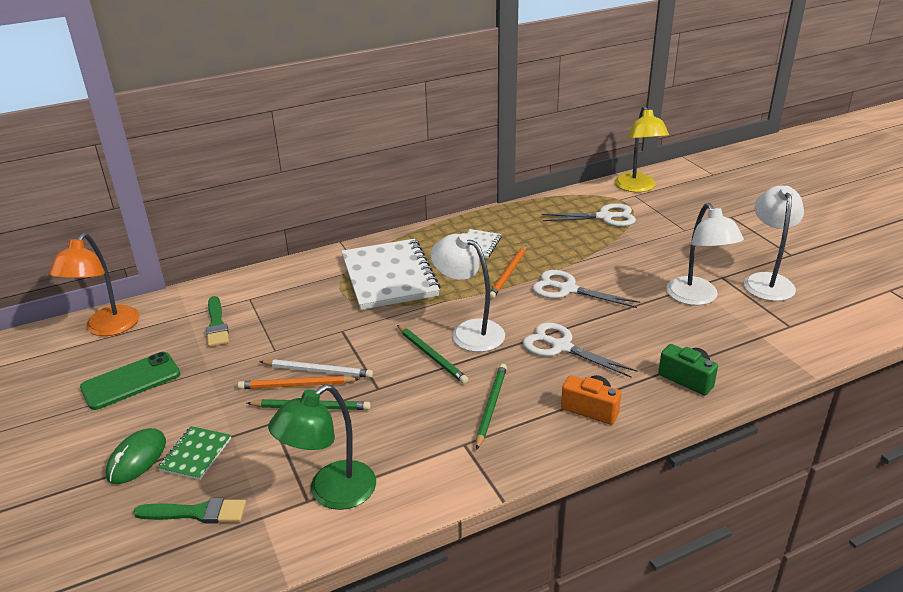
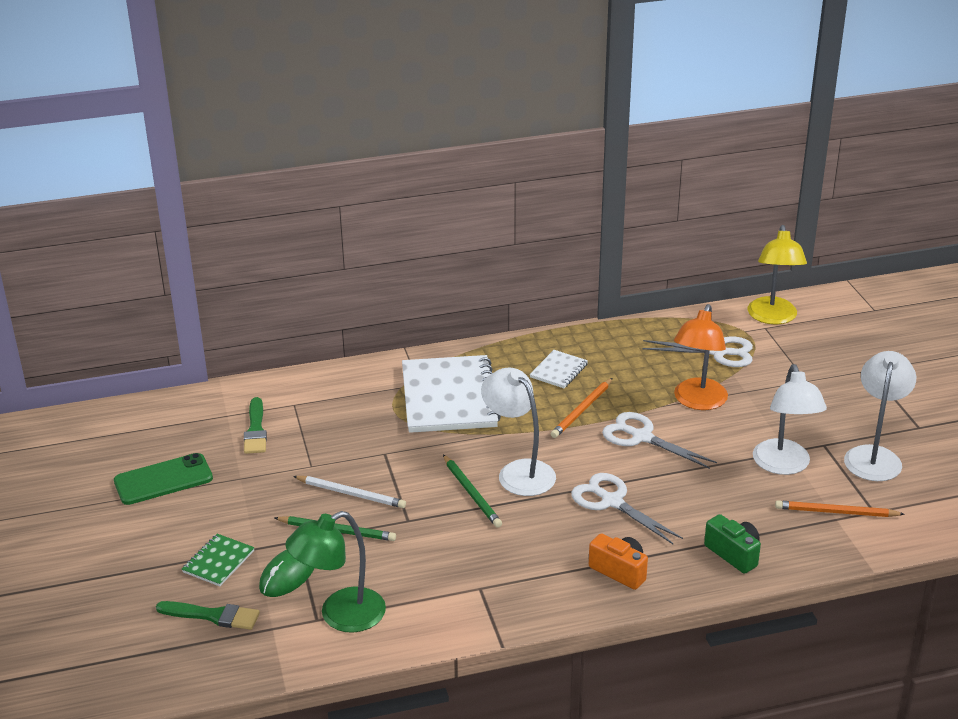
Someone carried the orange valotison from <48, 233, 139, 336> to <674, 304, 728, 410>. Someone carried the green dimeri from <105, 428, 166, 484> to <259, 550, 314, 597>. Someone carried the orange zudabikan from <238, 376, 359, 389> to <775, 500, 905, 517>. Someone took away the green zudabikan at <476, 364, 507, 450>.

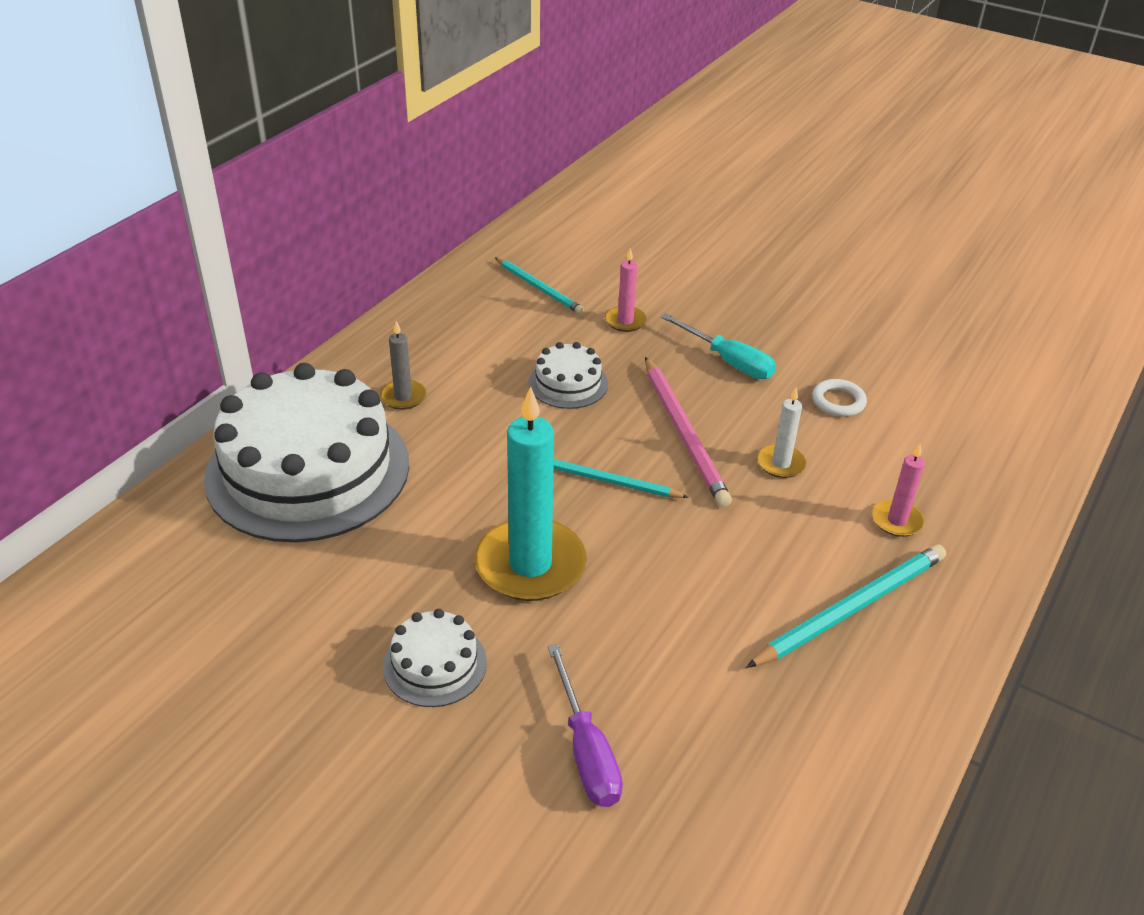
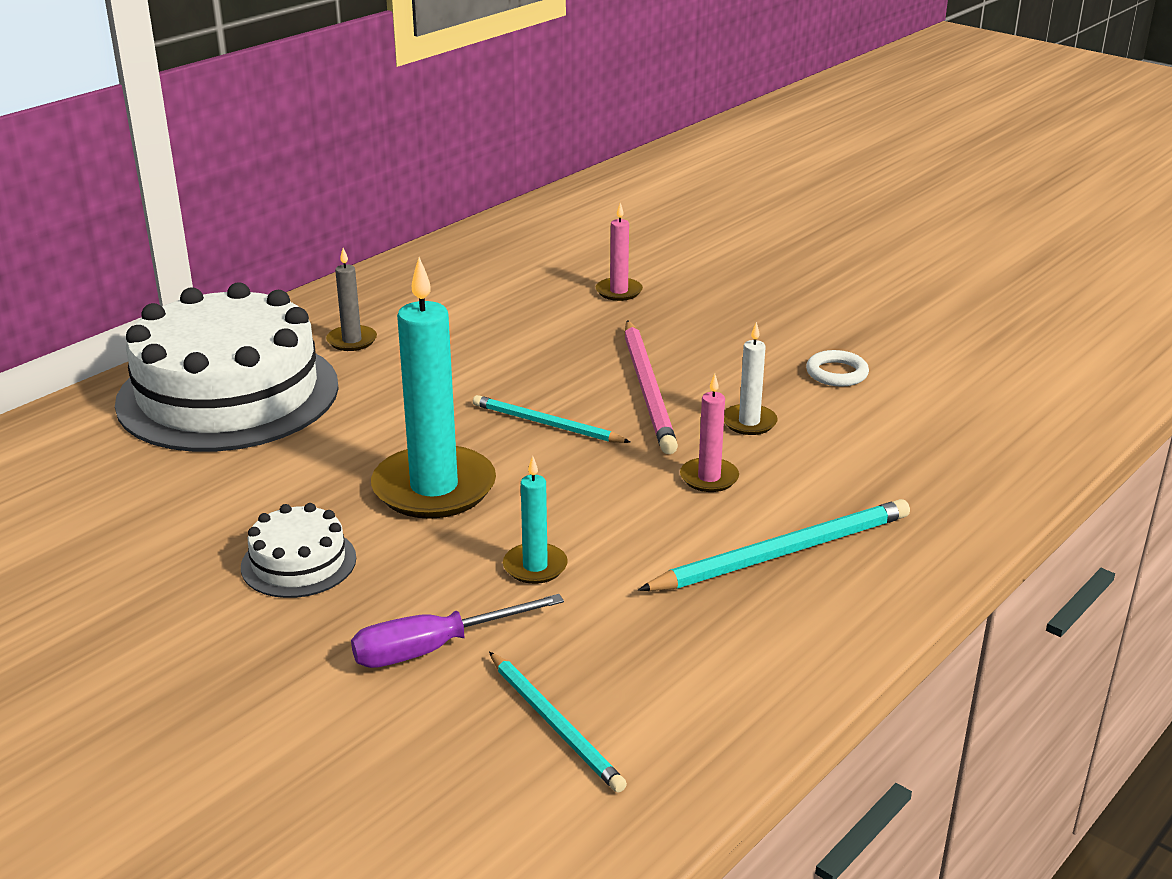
Someone carried the turquoise zudabikan from <495, 257, 584, 314> to <489, 652, 627, 793>. Someone took away the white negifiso at <529, 342, 608, 409>. Someone rotated the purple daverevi at <548, 644, 623, 807> by 75 degrees clockwise. Someone took away the turquoise daverevi at <661, 313, 776, 379>. Someone carried the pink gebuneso from <872, 443, 925, 537> to <680, 374, 739, 492>. Someone put down the turquoise gebuneso at <503, 456, 568, 584>.

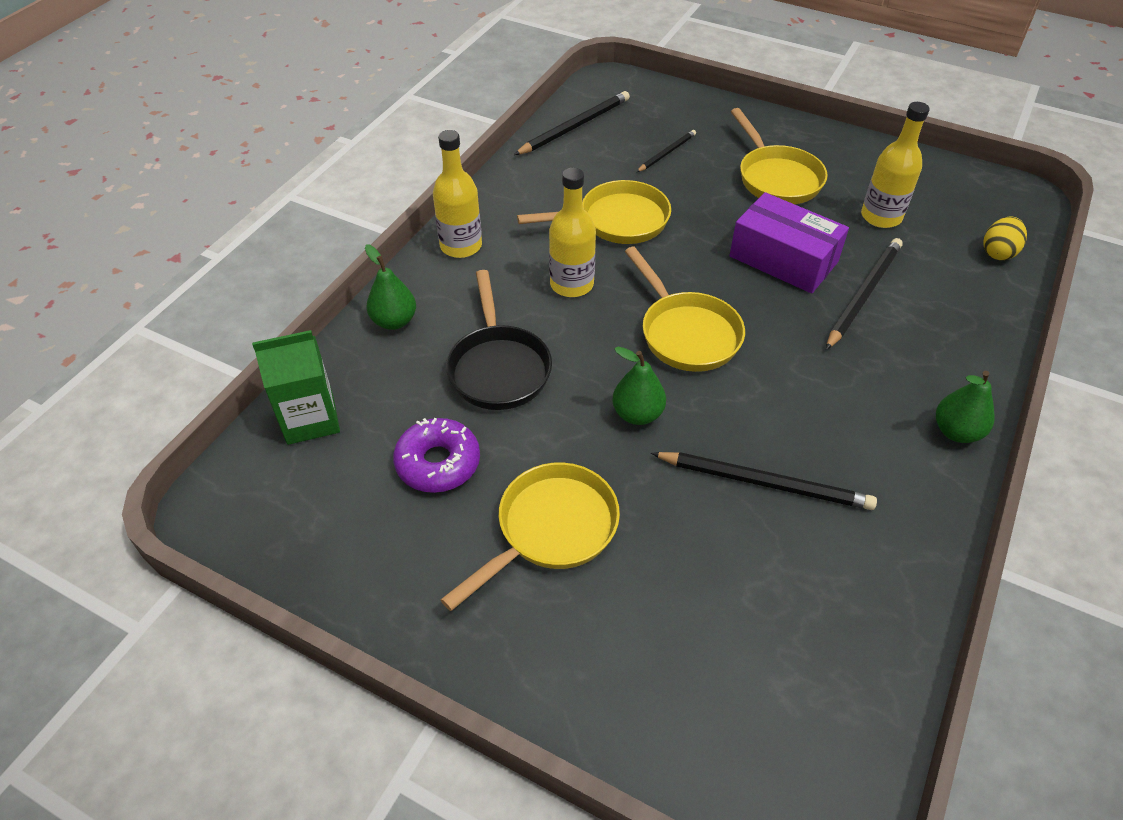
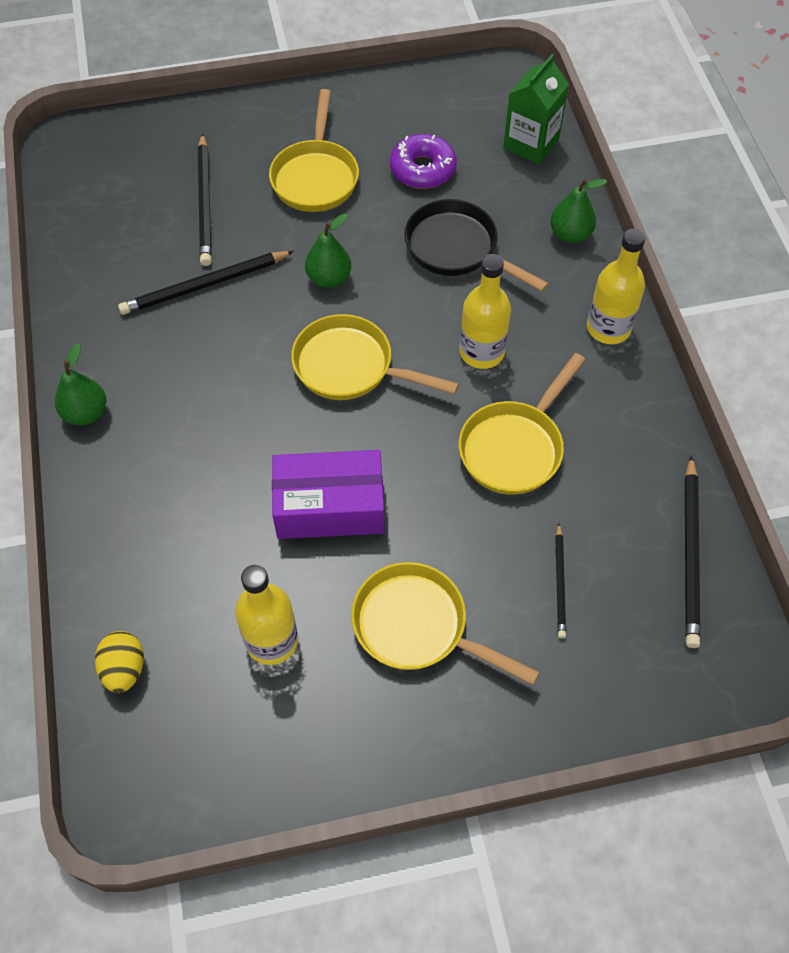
Someone carried the black zudabikan from <826, 238, 903, 350> to <198, 133, 212, 266>.

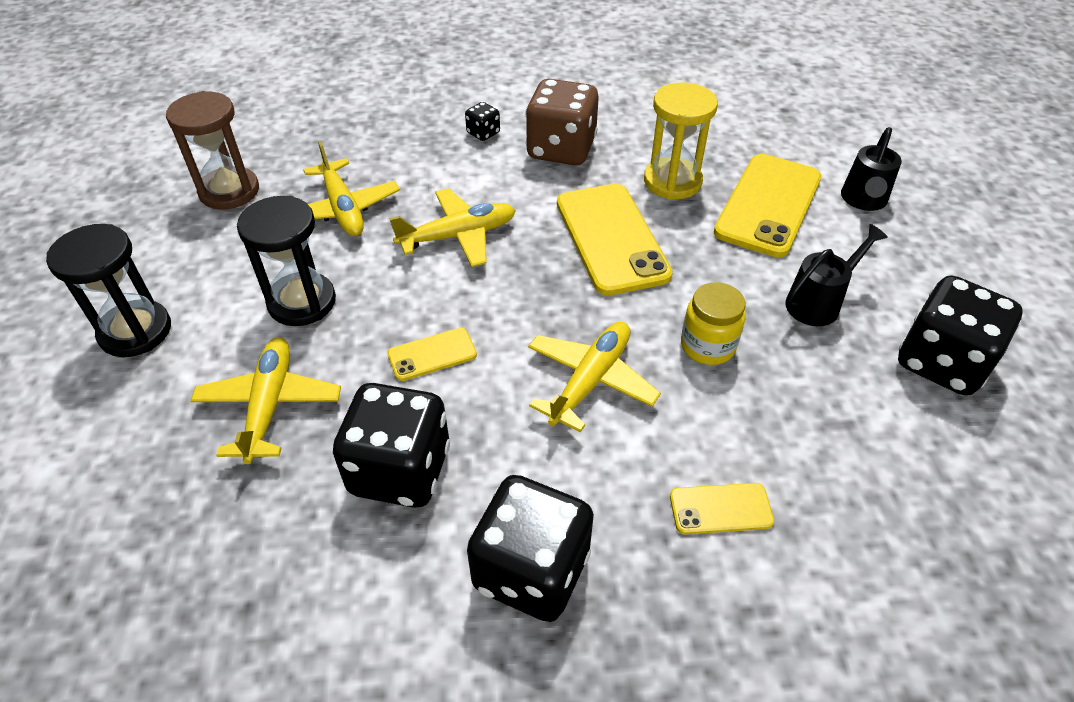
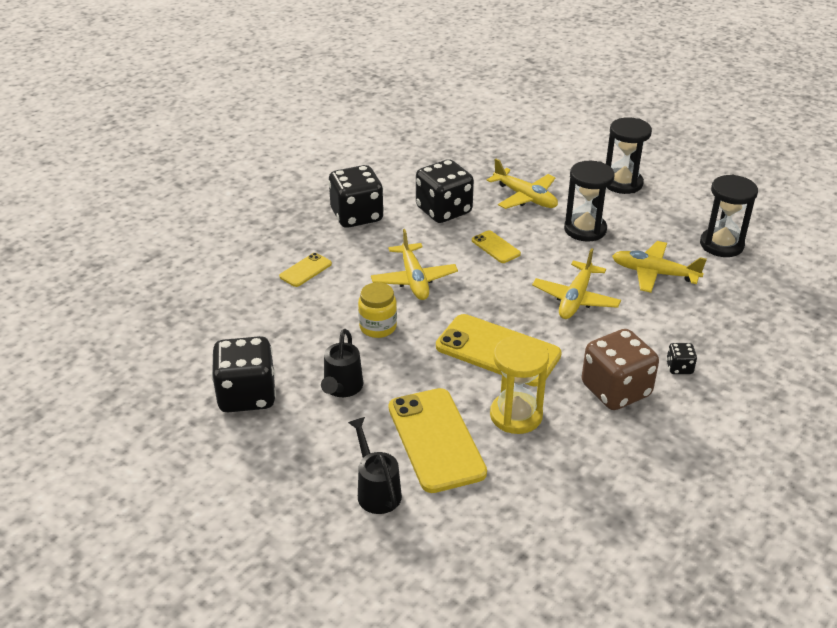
Someone repainted the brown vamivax at <166, 91, 259, 209>, which became the black vamivax at <700, 175, 758, 257>. Someone rotated the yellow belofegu at <387, 328, 477, 381> by 60 degrees counterclockwise.

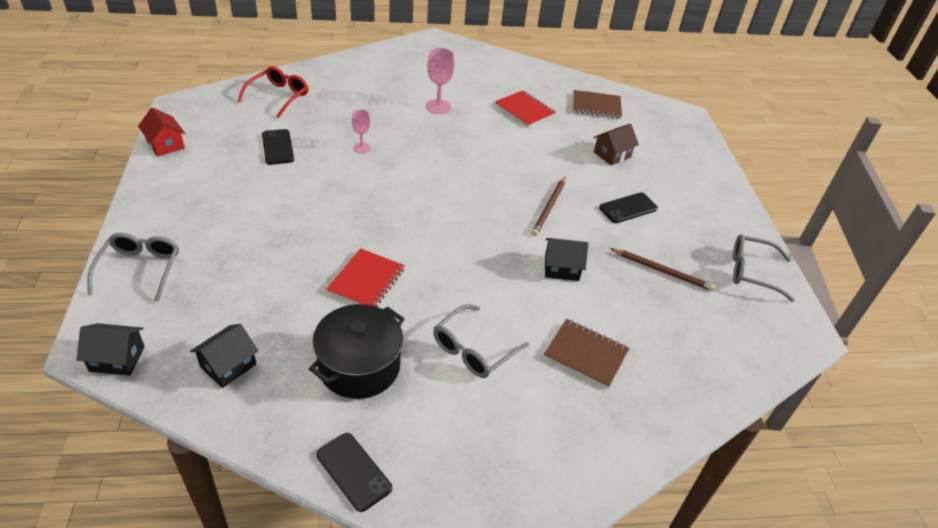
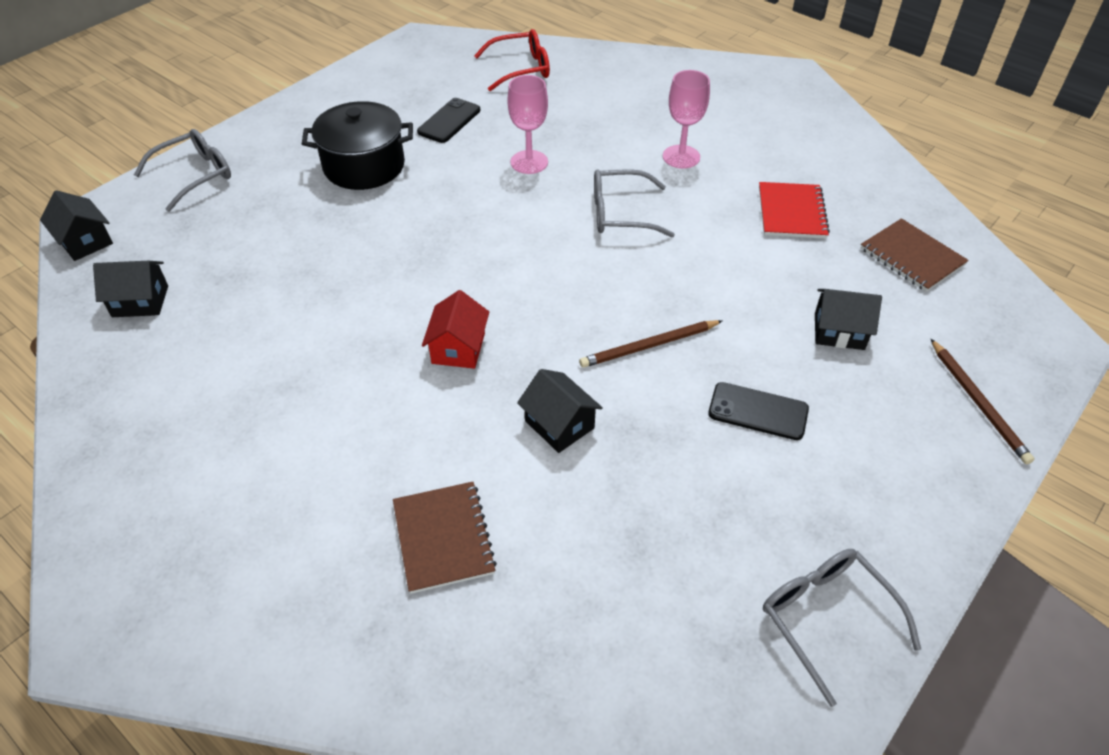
Someone carried the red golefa from <138, 108, 185, 156> to <422, 290, 489, 369>. Someone carried the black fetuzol from <309, 304, 405, 399> to <302, 101, 413, 190>. Someone took away the black belofegu at <316, 433, 392, 512>. Someone took away the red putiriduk at <326, 248, 405, 307>. Someone scaled the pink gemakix at <352, 110, 371, 154> by 1.59. Someone carried the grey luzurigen from <433, 304, 529, 378> to <594, 169, 675, 238>. Someone repainted the brown golefa at <593, 124, 639, 165>, which became the black golefa at <815, 289, 882, 350>. Someone carried the brown zudabikan from <610, 248, 715, 291> to <931, 339, 1034, 465>.

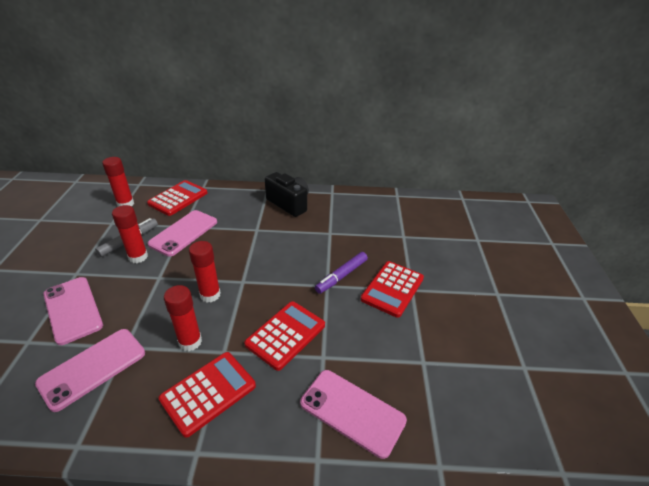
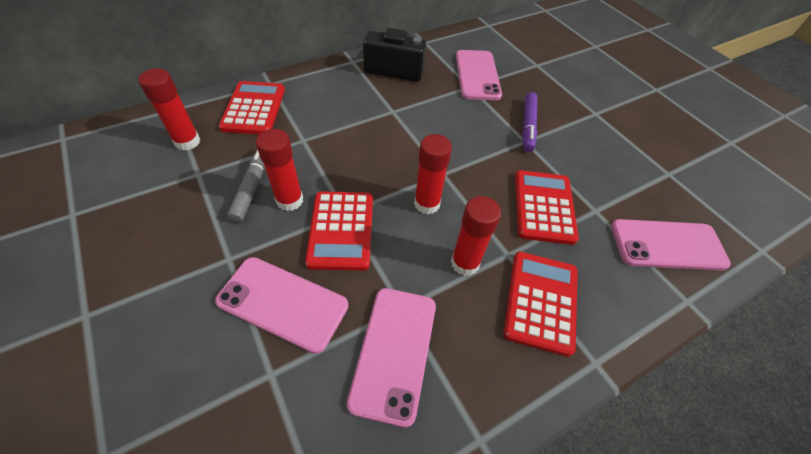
Someone carried the pink belofegu from <148, 210, 217, 256> to <456, 50, 502, 100>. Someone carried the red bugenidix from <361, 261, 424, 318> to <305, 191, 373, 270>.

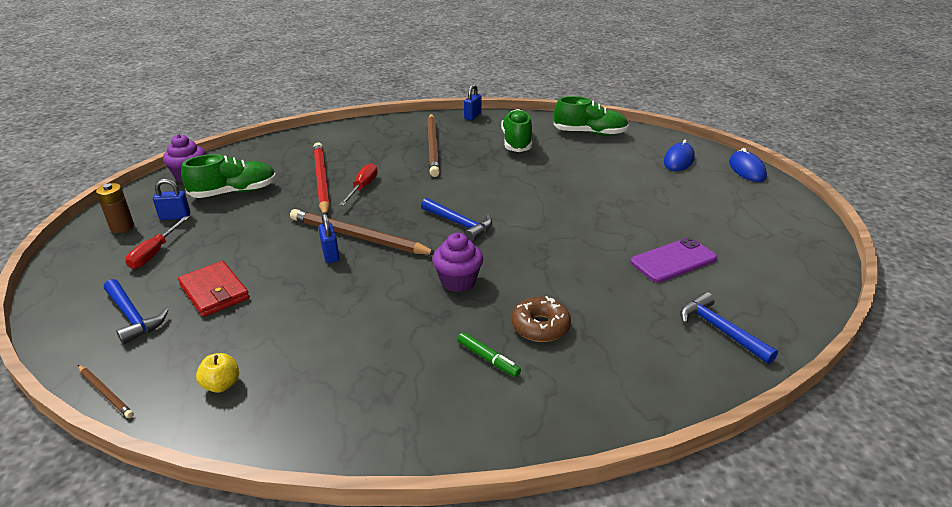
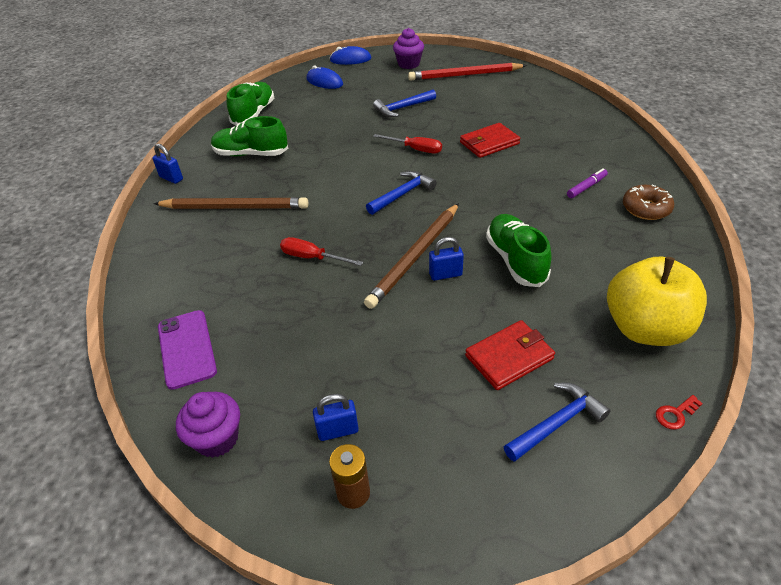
Someone swapped the brown zudabikan at <78, 365, 134, 418> for the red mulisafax at <656, 395, 703, 430>. Someone carried the red daverevi from <125, 216, 189, 269> to <373, 134, 442, 153>. Someone rotated the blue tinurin at <153, 179, 190, 220> by 75 degrees clockwise. Someone carried the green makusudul from <181, 154, 276, 198> to <486, 214, 552, 287>. Someone scaled the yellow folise at <196, 353, 239, 393> by 2.47. Someone carried the red zudabikan from <313, 142, 330, 215> to <408, 63, 527, 81>. Someone carried the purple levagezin from <432, 233, 483, 292> to <393, 28, 424, 69>. Someone repainted the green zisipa at <457, 332, 521, 377>, which became the purple zisipa at <567, 168, 608, 198>. Someone carried the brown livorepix from <511, 296, 571, 342> to <623, 185, 674, 220>. Someone carried the purple belofegu from <630, 237, 717, 283> to <158, 310, 217, 390>. Someone carried the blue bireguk from <680, 292, 778, 364> to <373, 90, 436, 117>. Someone put down the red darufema at <460, 123, 520, 158>.

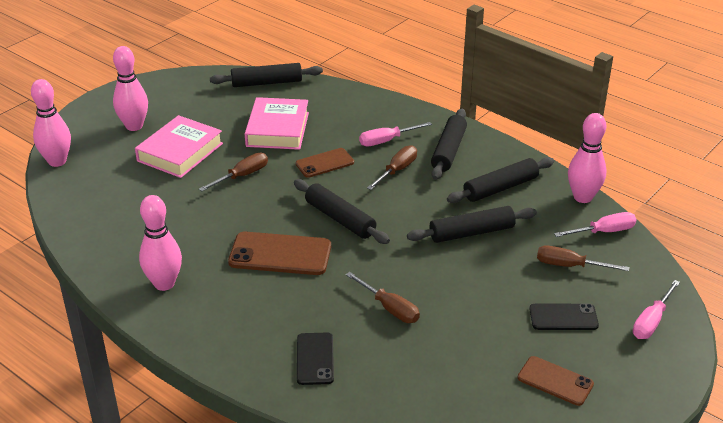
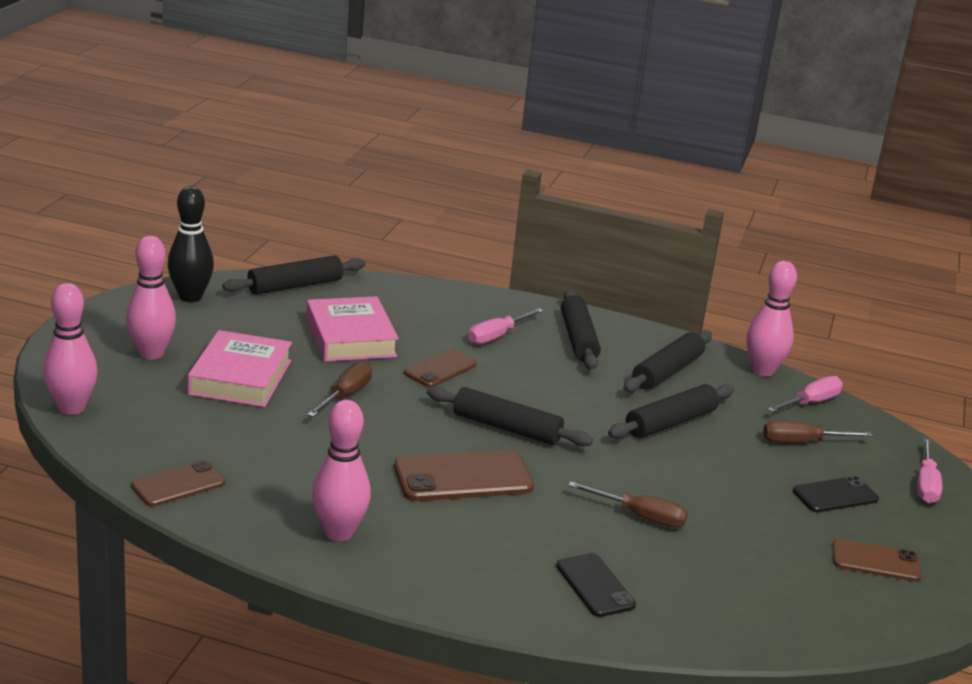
Someone took away the brown daverevi at <367, 145, 417, 190>. Someone put down the brown belofegu at <131, 460, 225, 507>. Someone put down the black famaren at <167, 186, 214, 302>.

